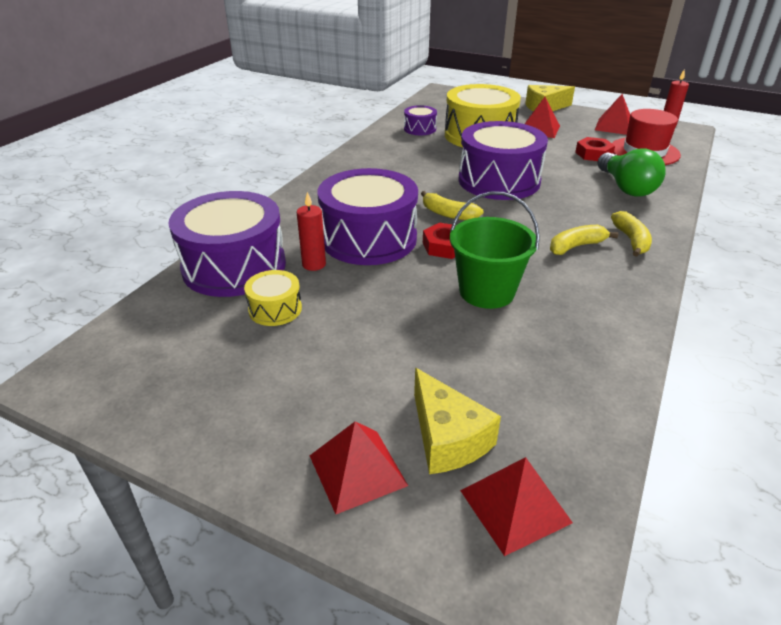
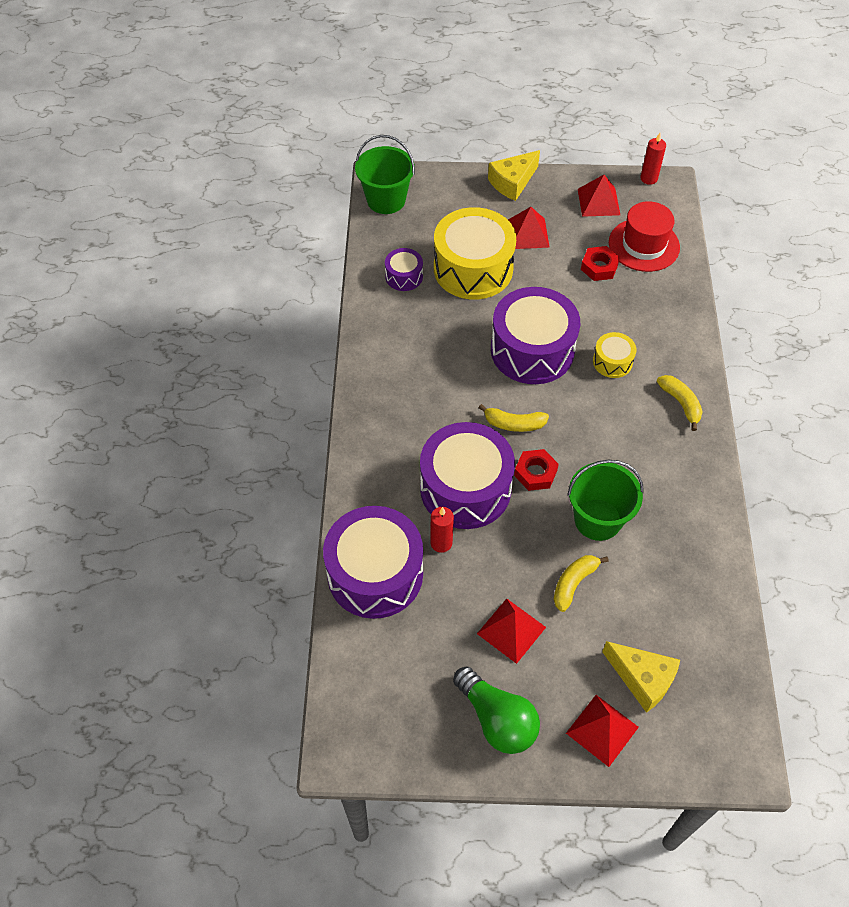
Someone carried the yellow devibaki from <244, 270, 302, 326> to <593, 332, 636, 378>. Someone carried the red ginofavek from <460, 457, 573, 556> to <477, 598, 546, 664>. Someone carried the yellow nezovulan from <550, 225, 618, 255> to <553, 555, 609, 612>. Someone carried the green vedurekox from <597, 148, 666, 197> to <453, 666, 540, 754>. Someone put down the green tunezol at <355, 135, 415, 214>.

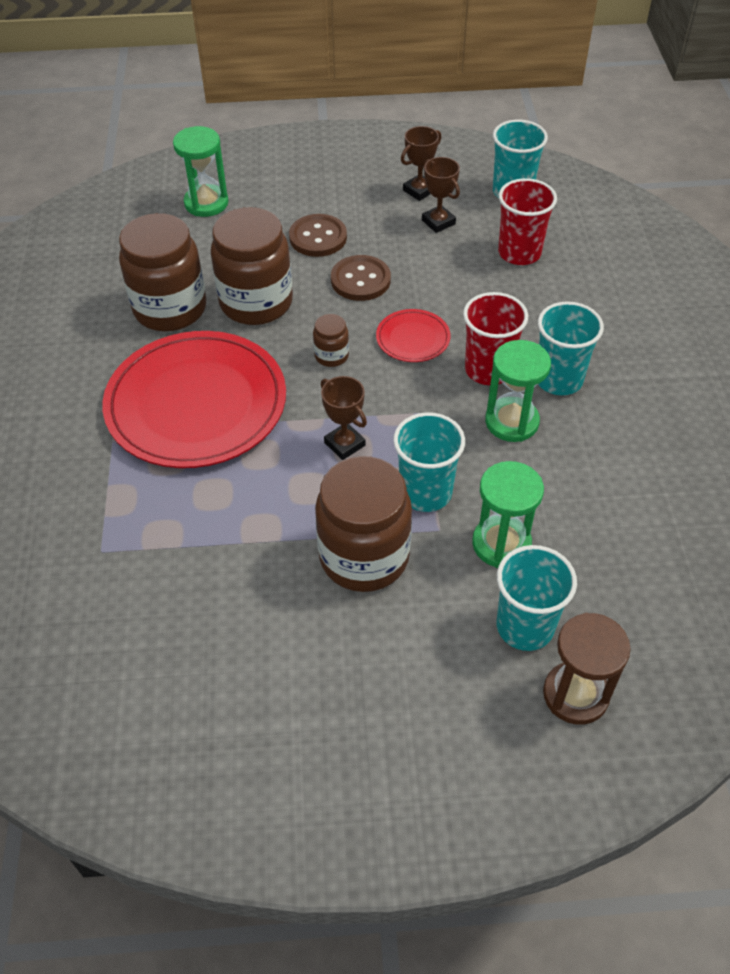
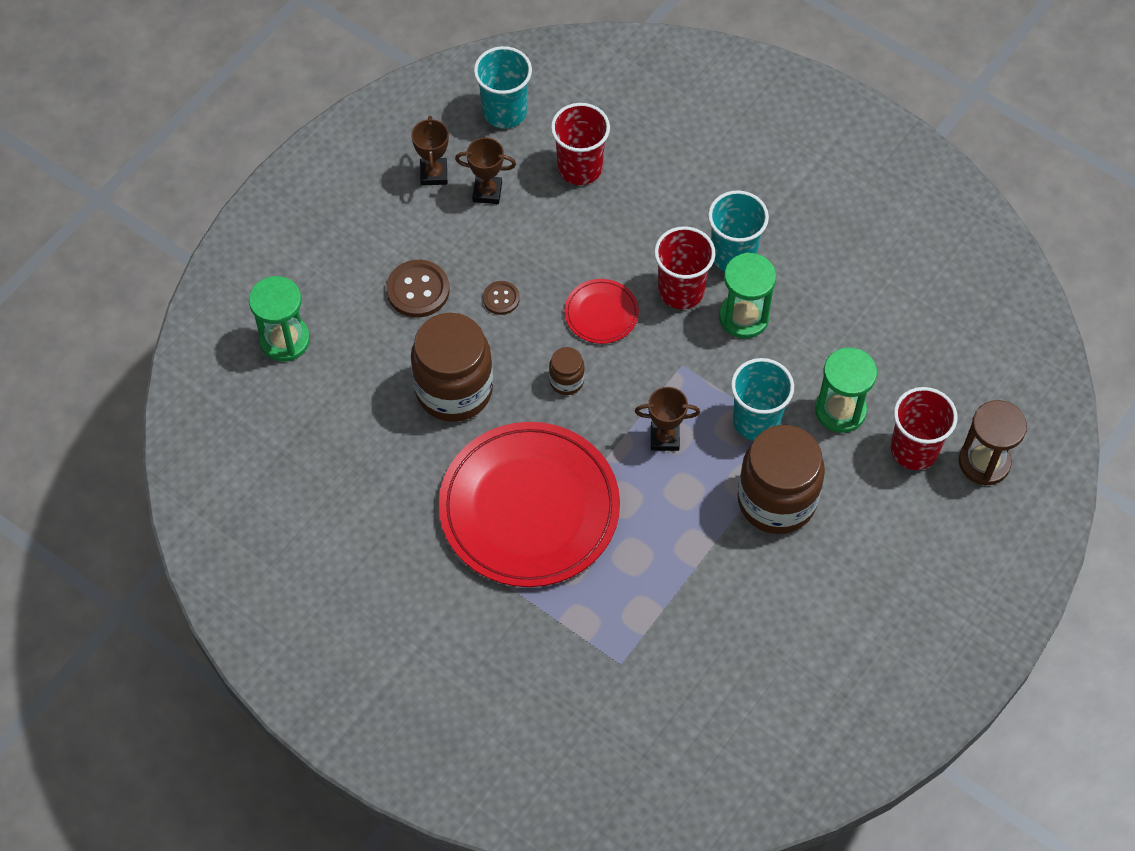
Someone took away the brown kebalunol at <119, 213, 206, 331>. Someone scaled the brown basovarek at <331, 255, 391, 301> by 0.58. Someone repainted the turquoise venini at <497, 545, 577, 651>, which became the red venini at <891, 387, 958, 470>.

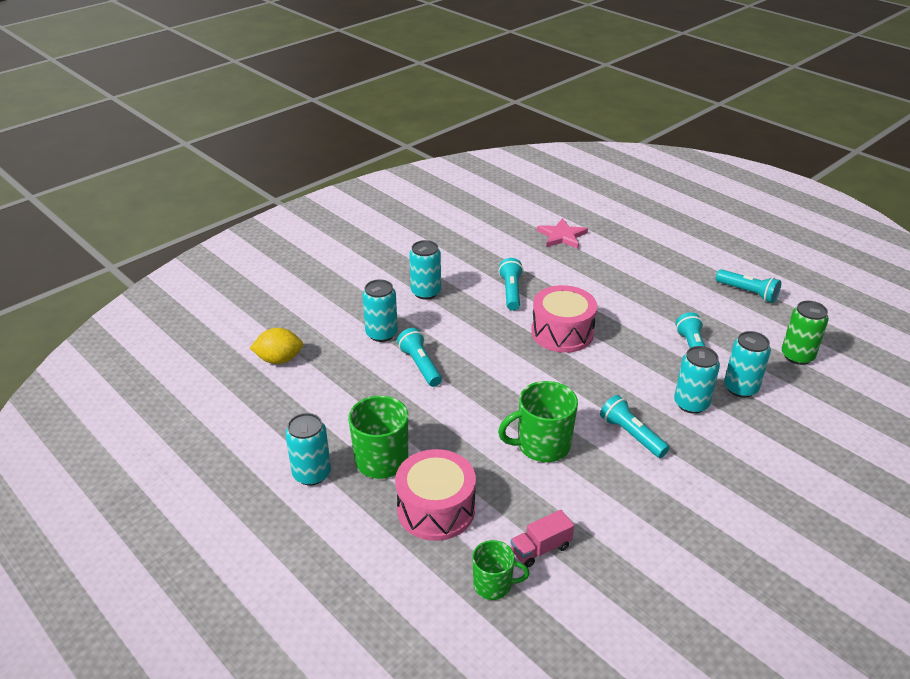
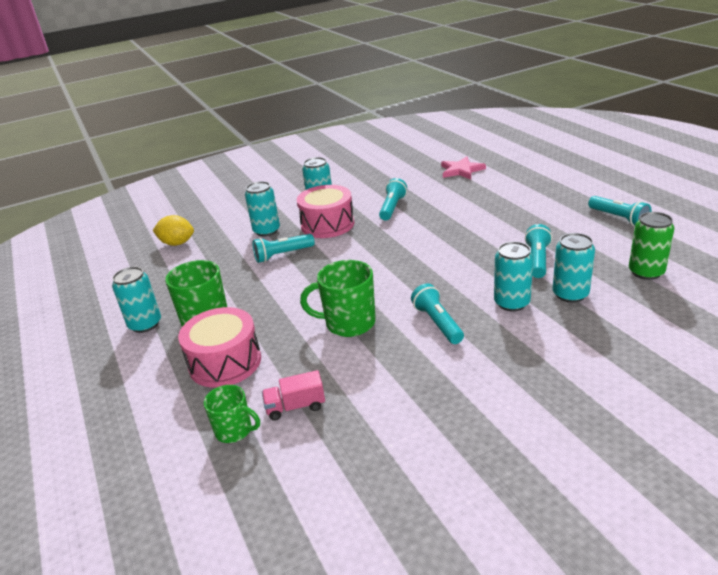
Someone rotated the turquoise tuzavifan at <397, 328, 442, 387> by 105 degrees counterclockwise. Someone carried the pink devibaki from <531, 285, 597, 353> to <297, 185, 354, 238>.

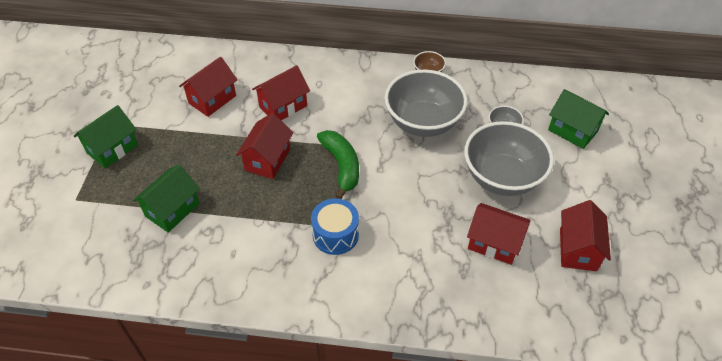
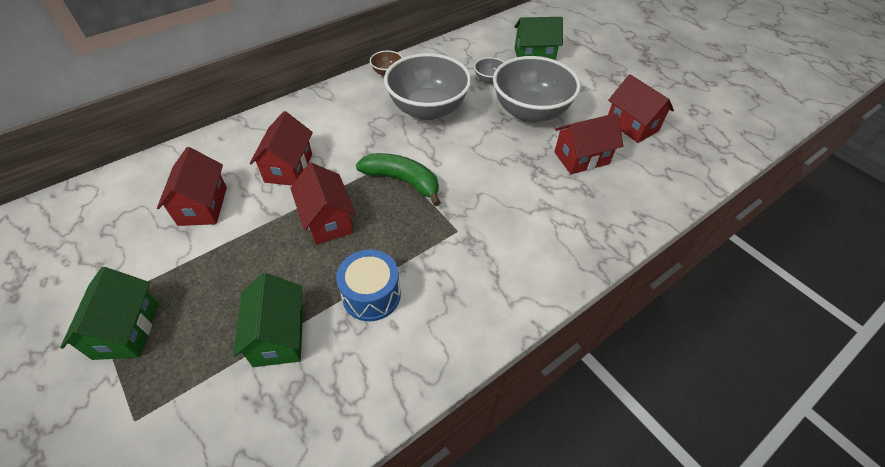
Someone carried the blue devibaki from <311, 198, 359, 255> to <336, 250, 401, 321>.

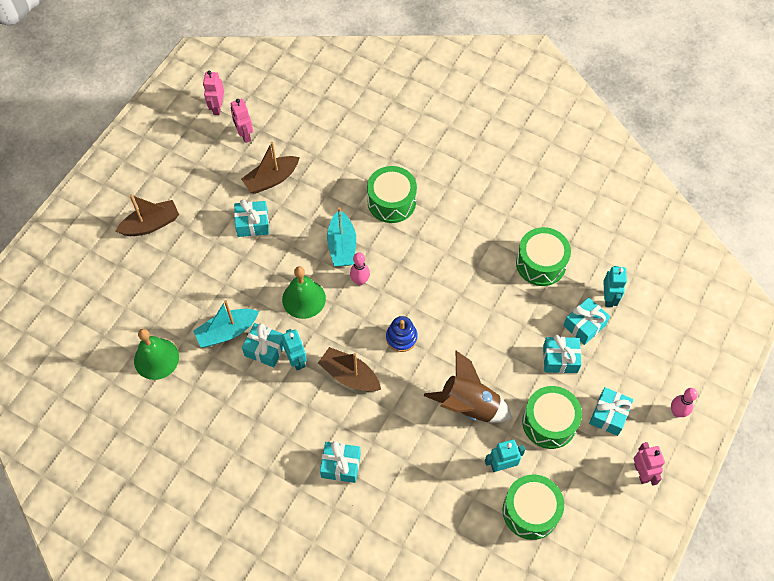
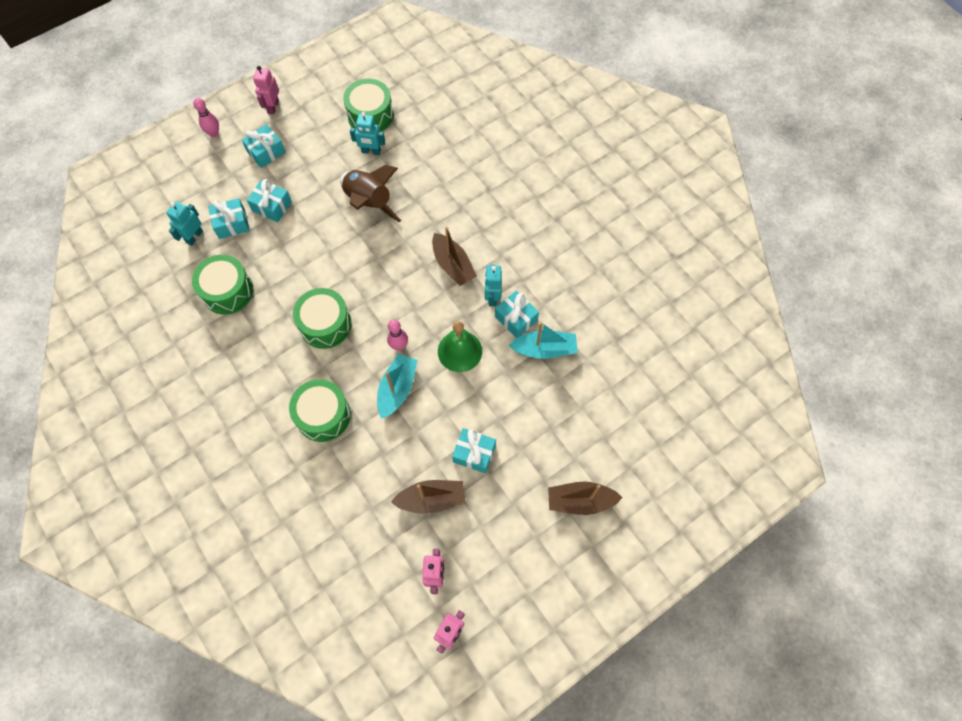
Someone took away the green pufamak at <134, 329, 179, 380>. Someone took away the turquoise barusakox at <320, 441, 361, 483>. Someone took away the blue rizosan at <386, 316, 418, 352>. Someone carried the green devibaki from <522, 386, 582, 449> to <293, 288, 352, 349>.

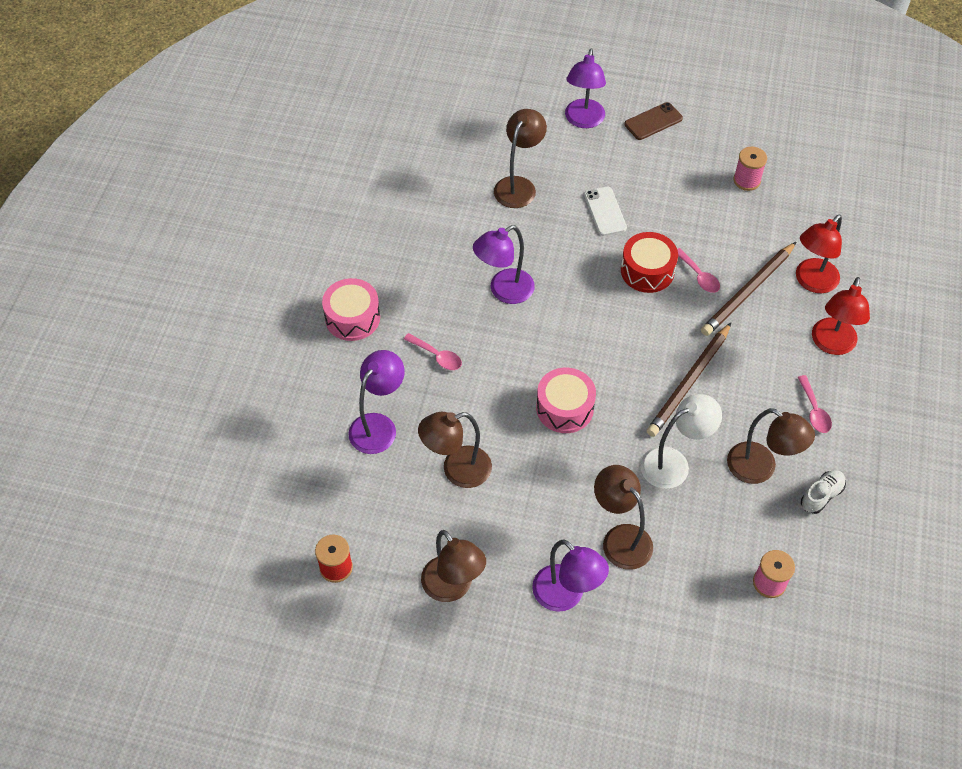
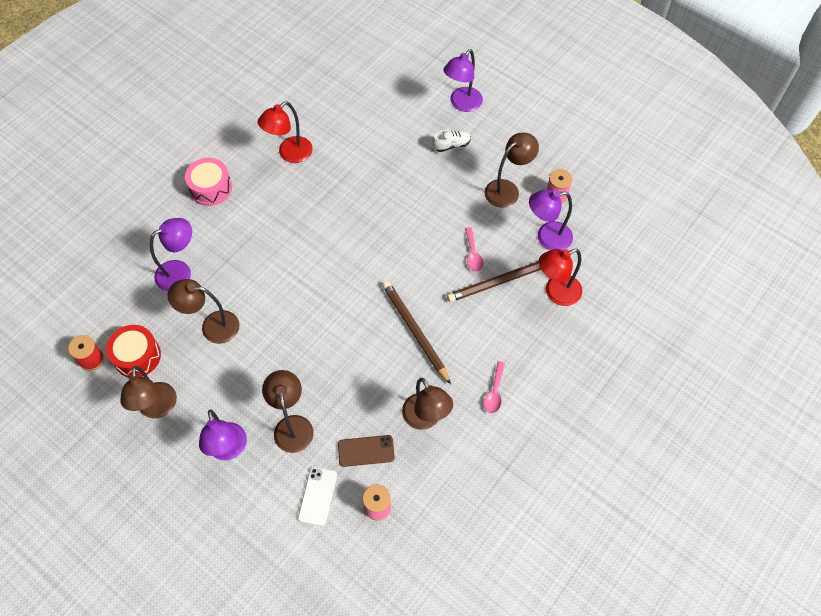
Someone took away the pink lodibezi at <404, 333, 462, 370>. Someone carried the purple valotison from <473, 225, 535, 304> to <529, 190, 573, 250>. Someone carried the brown valotison from <494, 109, 547, 208> to <485, 133, 539, 208>. Someone took away the pink devibaki at <536, 368, 596, 433>. Someone carried the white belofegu from <584, 187, 627, 236> to <298, 467, 337, 526>. Someone carried the red devibaki from <621, 232, 678, 293> to <106, 325, 161, 377>. Someone carried the brown belofegu from <624, 102, 683, 140> to <338, 435, 395, 467>. Someone took away the white valotison at <640, 394, 722, 489>. Someone rotated the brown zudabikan at <647, 323, 731, 437> by 90 degrees clockwise. Someone carried the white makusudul from <801, 470, 846, 514> to <432, 130, 471, 152>. Someone carried the red valotison from <812, 277, 870, 355> to <258, 101, 313, 163>.

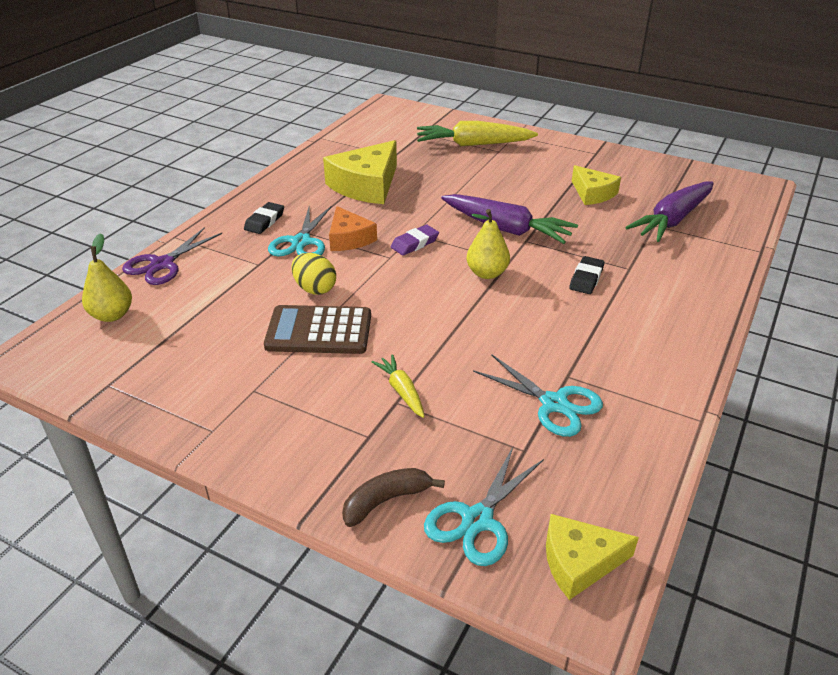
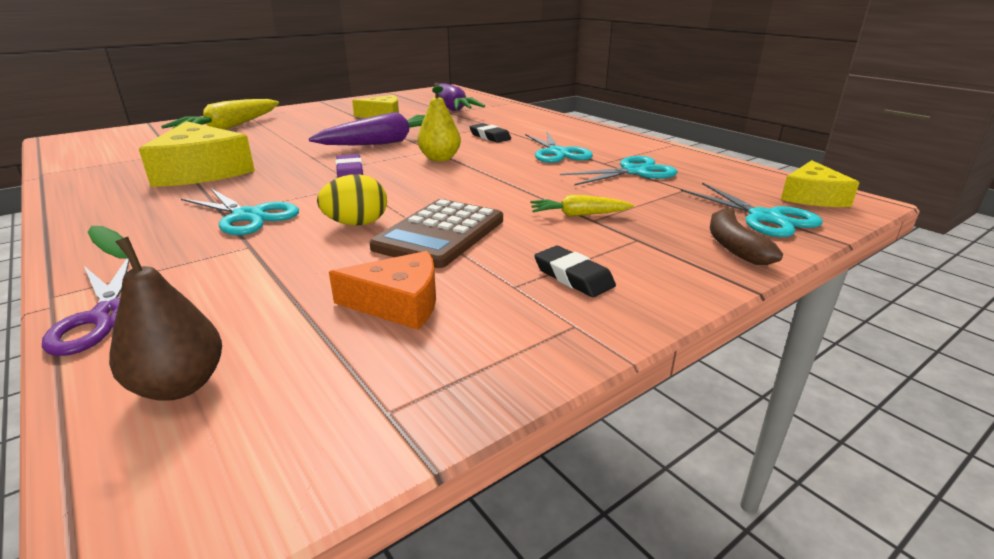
Someone repainted the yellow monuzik at <82, 233, 132, 322>, which became the brown monuzik at <88, 226, 222, 401>. Someone carried the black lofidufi from <244, 202, 284, 234> to <534, 246, 616, 297>. Someone carried the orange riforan from <329, 206, 377, 251> to <329, 251, 436, 330>. Someone put down the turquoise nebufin at <525, 132, 593, 163>.

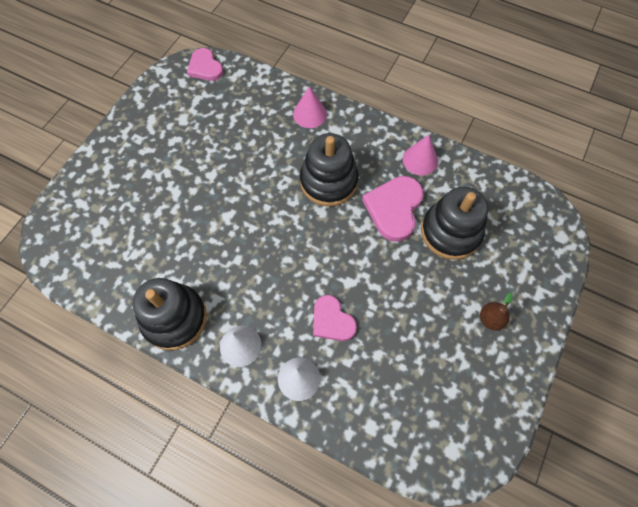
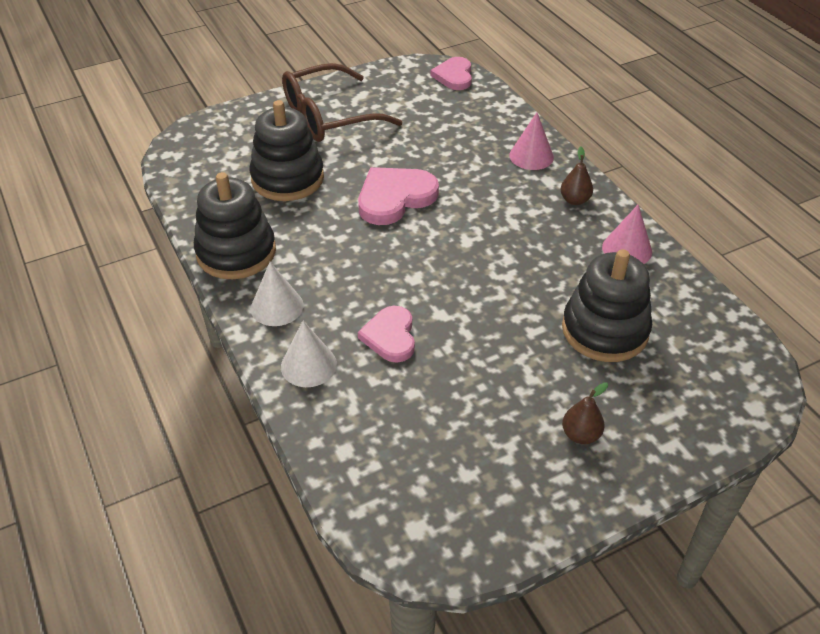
Someone carried the black rizosan from <300, 133, 359, 206> to <249, 100, 324, 201>. Someone carried the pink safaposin from <362, 176, 423, 242> to <358, 167, 439, 225>. Someone put down the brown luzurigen at <282, 63, 402, 142>. Someone put down the brown monuzik at <560, 146, 593, 205>.

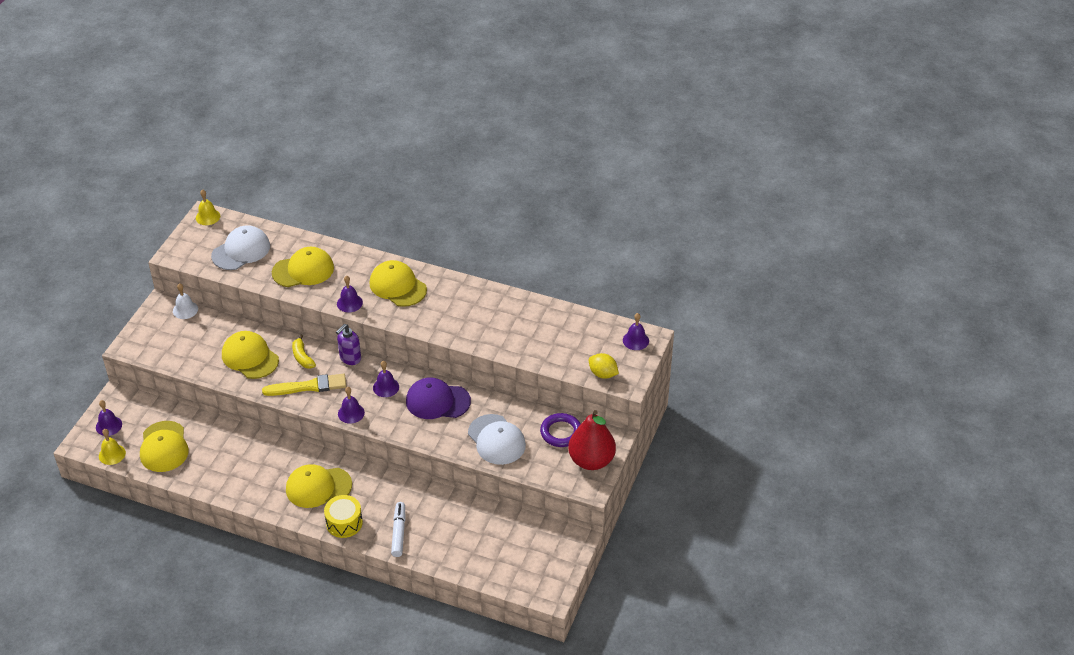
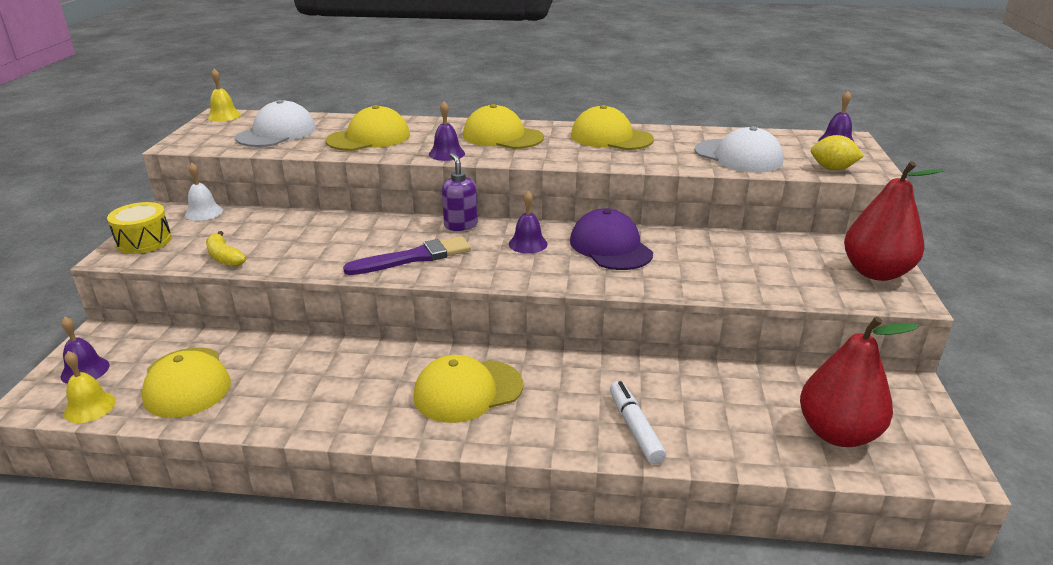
Someone carried the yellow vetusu from <222, 331, 279, 379> to <571, 105, 654, 150>. Someone repainted the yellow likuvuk at <262, 374, 346, 396>, which became the purple likuvuk at <343, 236, 471, 275>. Someone carried the yellow nezovulan from <292, 335, 316, 369> to <206, 231, 247, 267>. Someone carried the yellow devibaki from <324, 495, 363, 538> to <107, 202, 172, 254>. Someone rotated the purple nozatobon at <336, 324, 361, 365> by 135 degrees clockwise. Someone took away the purple pufamak at <338, 387, 365, 424>. Someone rotated the purple vetusu at <406, 377, 471, 419> by 75 degrees clockwise. Someone carried the white vetusu from <468, 414, 526, 465> to <695, 126, 784, 173>. Someone took away the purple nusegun at <540, 413, 581, 447>. Someone put down the red monuzik at <800, 317, 919, 447>.

